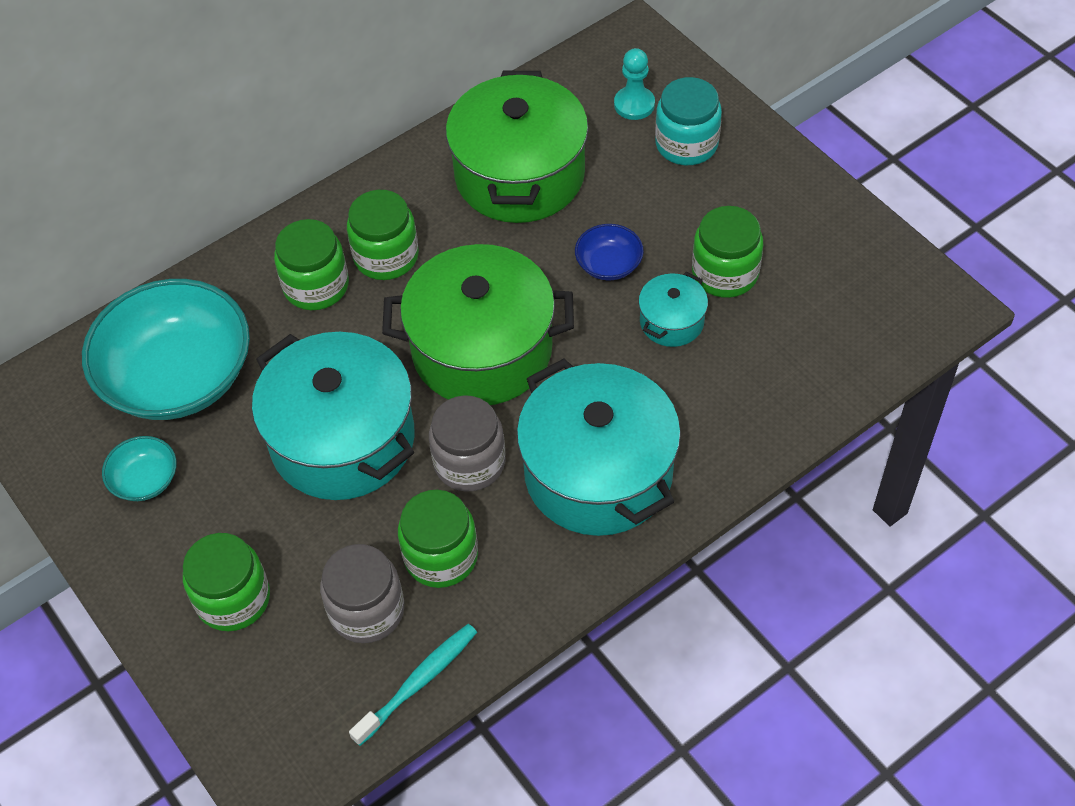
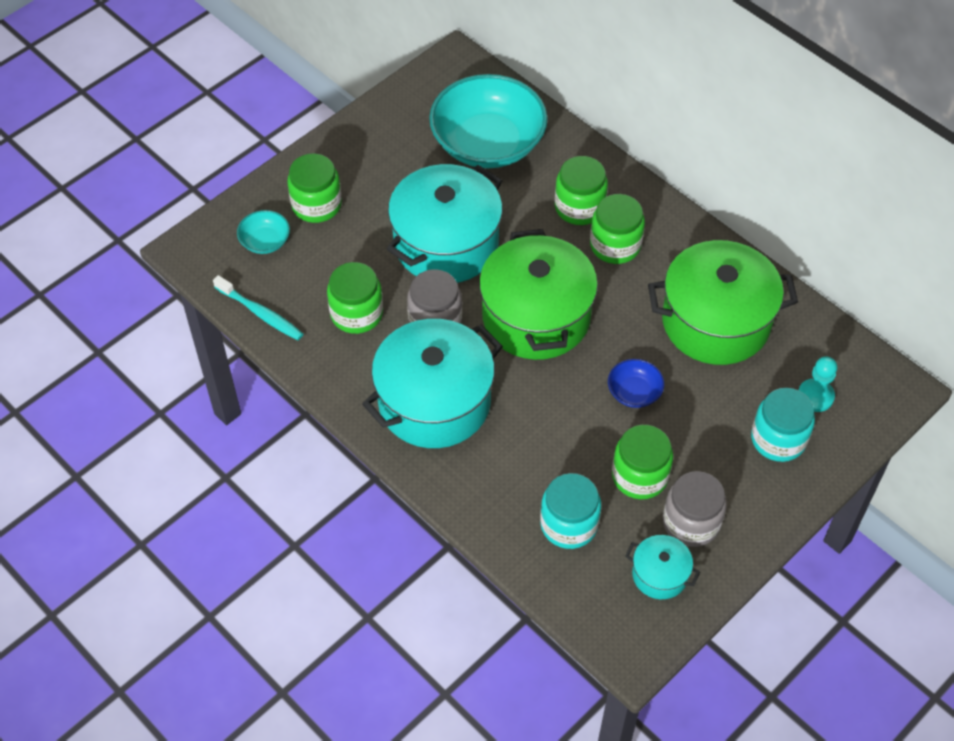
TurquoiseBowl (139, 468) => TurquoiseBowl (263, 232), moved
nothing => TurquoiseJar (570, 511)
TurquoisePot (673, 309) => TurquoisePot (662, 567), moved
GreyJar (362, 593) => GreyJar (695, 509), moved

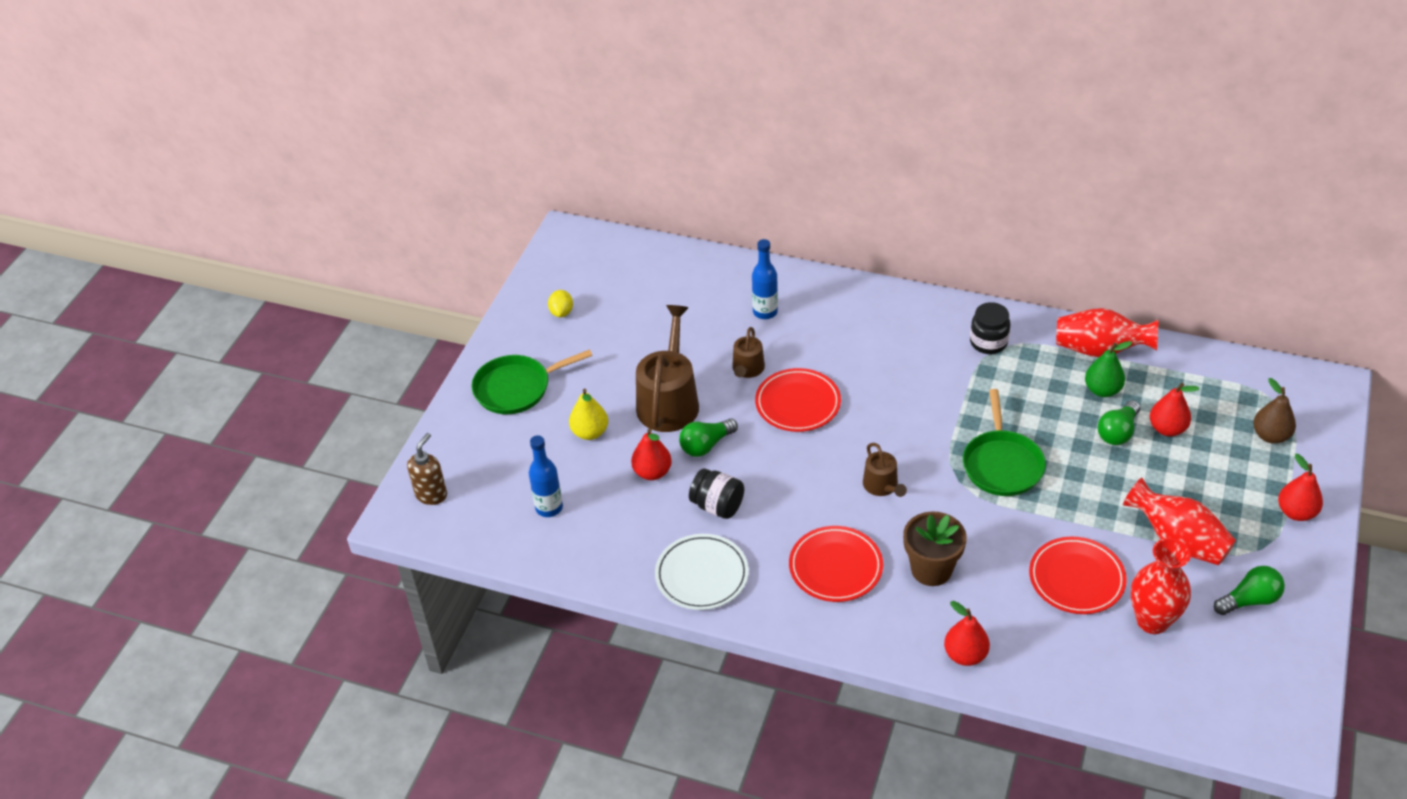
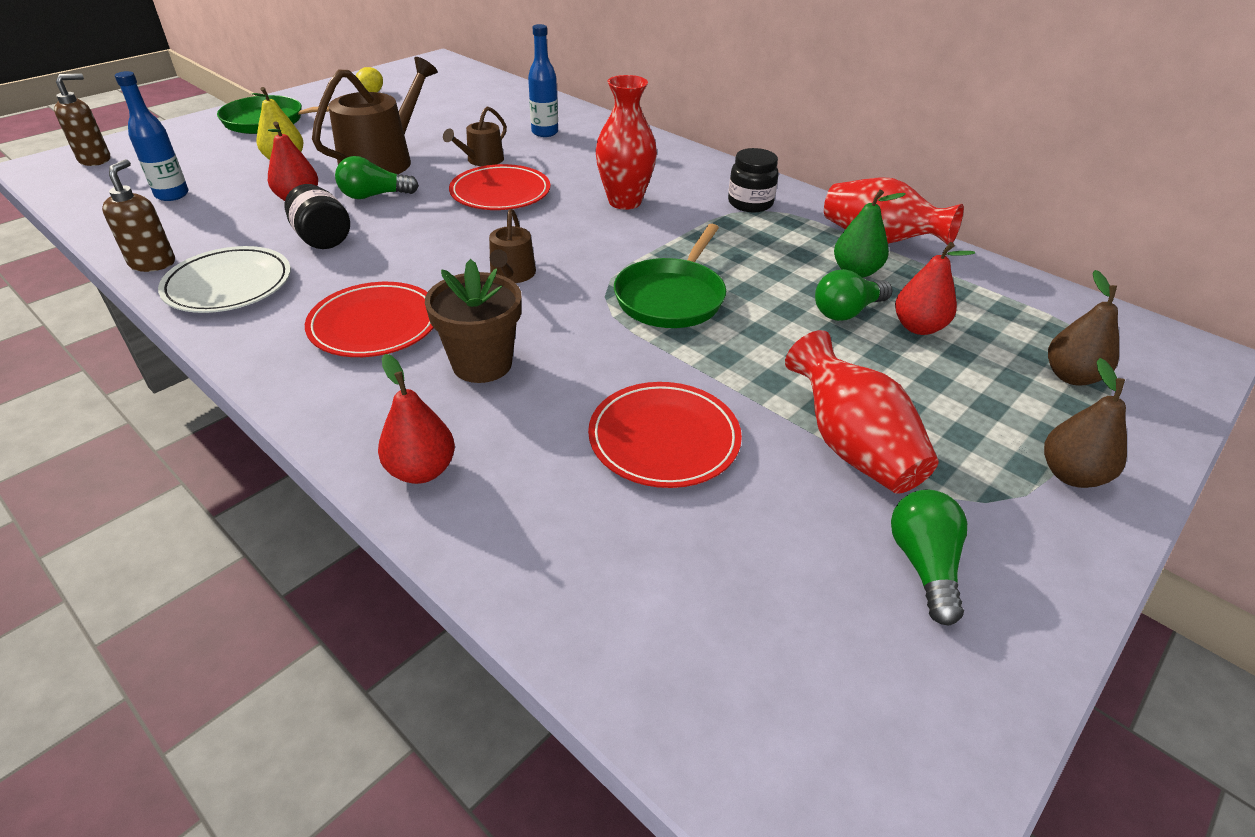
nothing => BrownSoapDispenser (138, 215)
RedVase (1161, 586) => RedVase (626, 142), moved
GreenLightBulb (1249, 590) => GreenLightBulb (929, 558), 90 degrees counterclockwise
RedPear (1300, 487) => BrownPear (1085, 423)

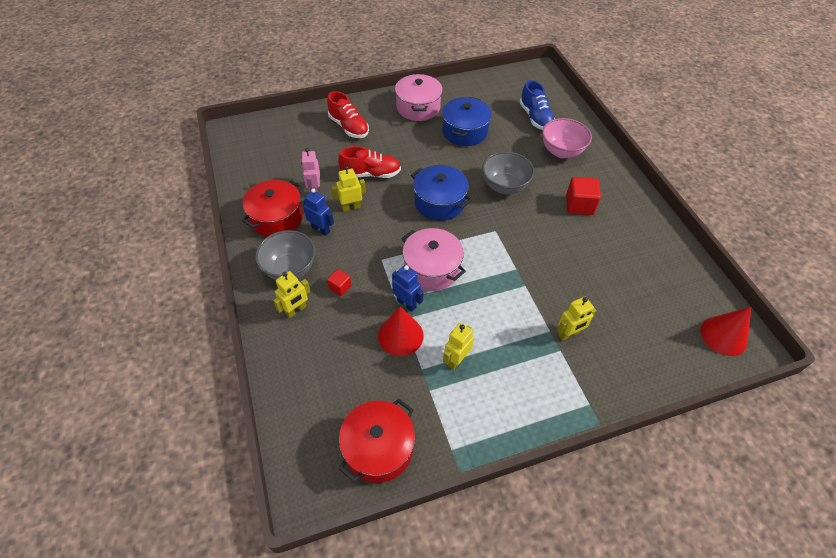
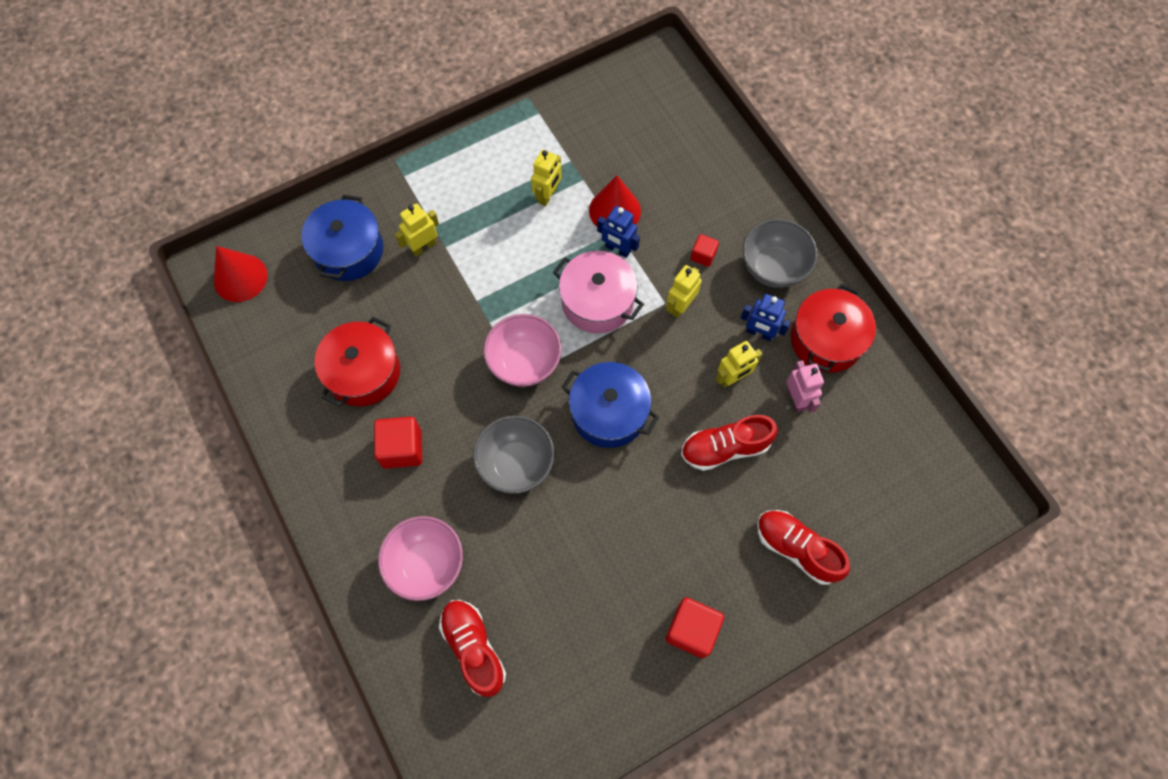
BluePot (467, 121) => BluePot (342, 238), moved
RedPot (377, 441) => RedPot (357, 362), moved
BlueShoe (537, 105) => RedShoe (472, 648)
nothing => PinkBowl (523, 350)
PinkPot (419, 97) => RedCube (694, 627)
YellowRobot (292, 294) => YellowRobot (684, 291), moved

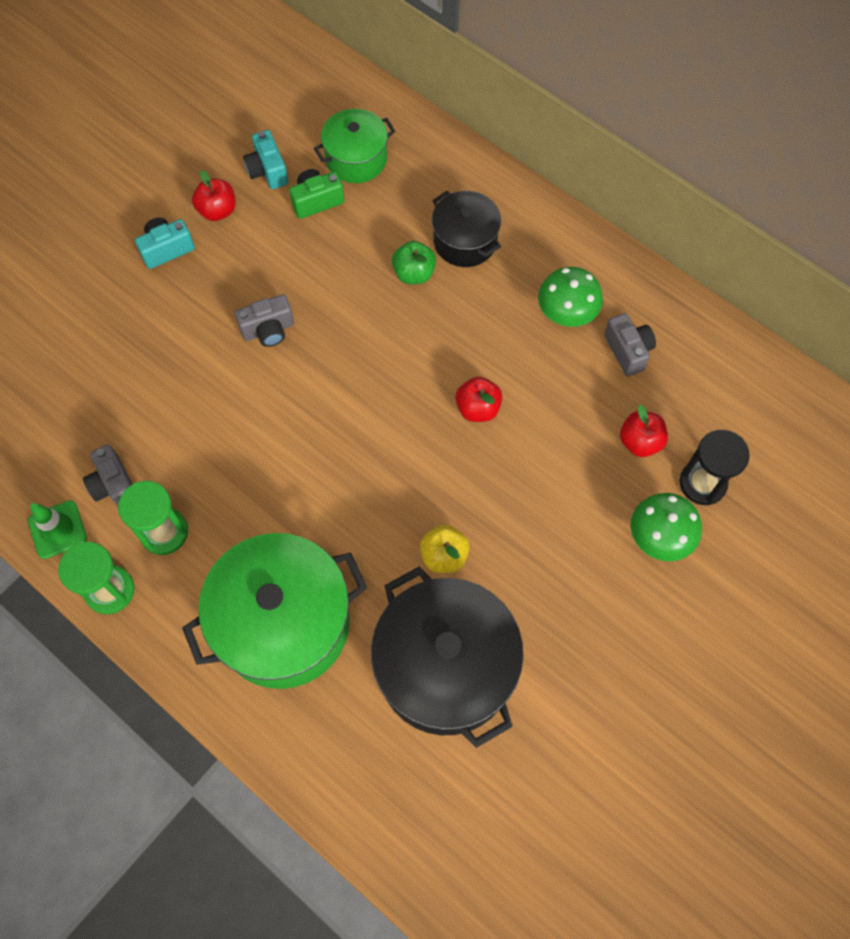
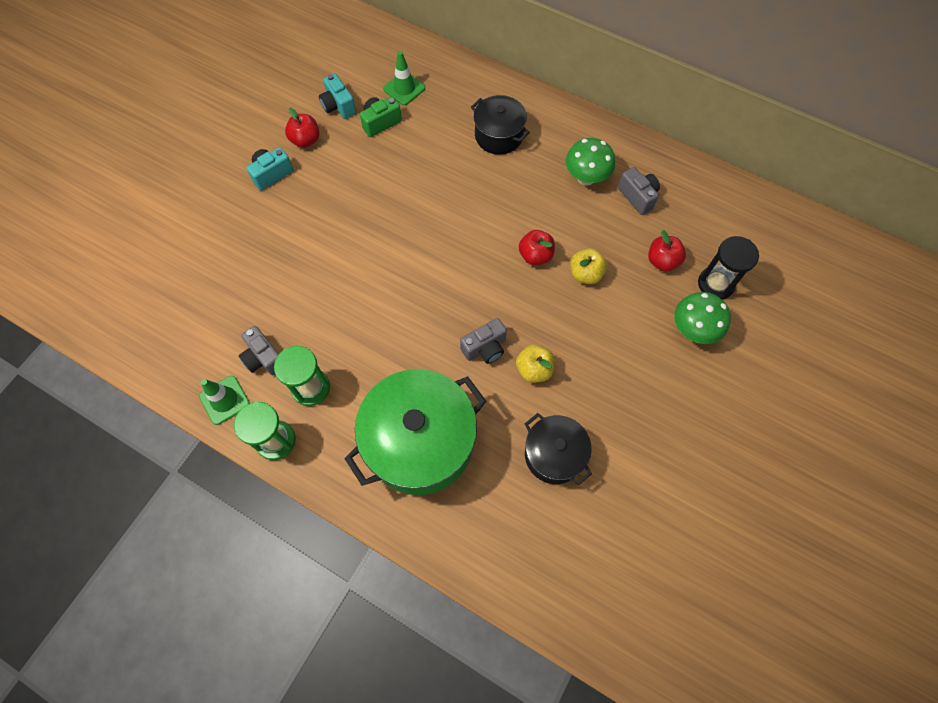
GreenPot (354, 146) => GreenTrafficCone (404, 78)
GreyCamera (264, 320) => GreyCamera (483, 341), moved
BlackPot (447, 657) => BlackPot (558, 449), x0.56
nothing => YellowApple (589, 266)
GreenApple (414, 262) => nothing

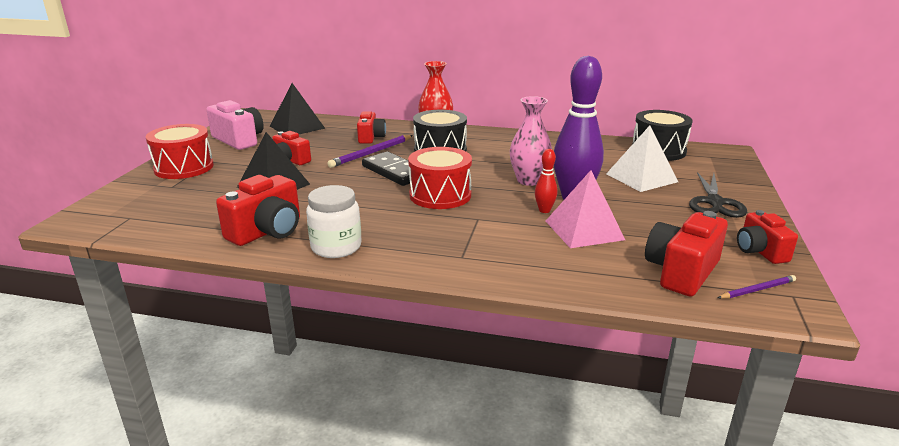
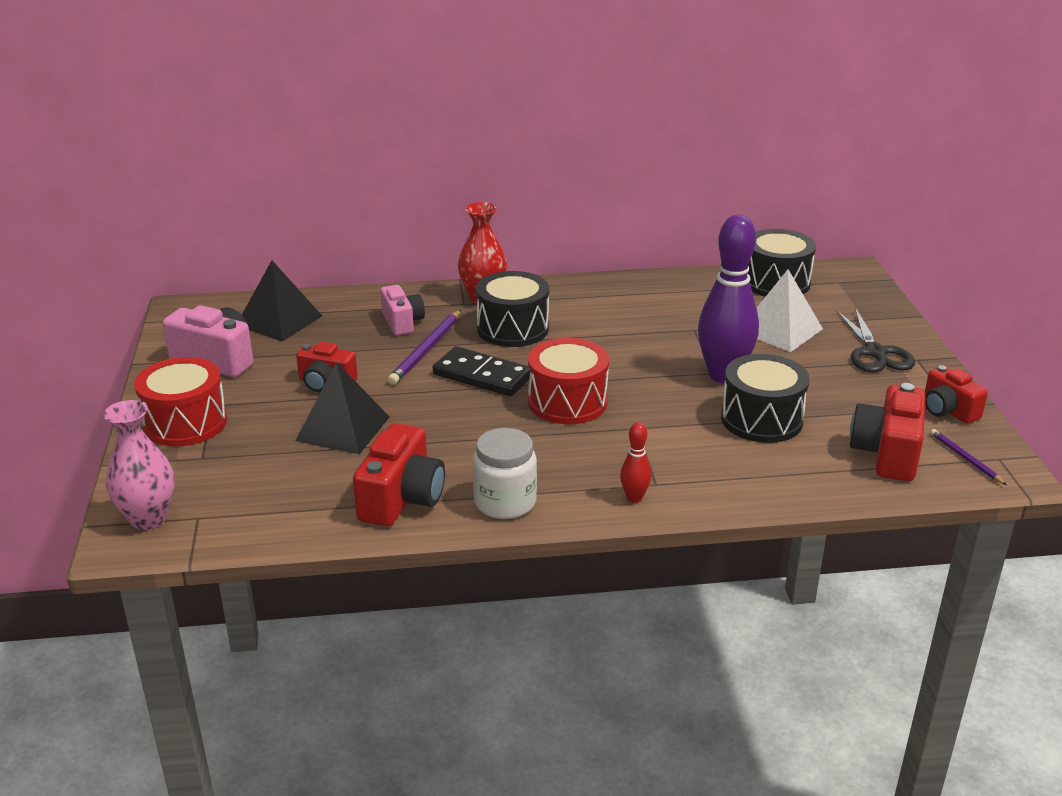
PinkVase (531, 141) => PinkVase (139, 465), moved
RedCamera (371, 127) => PinkCamera (402, 310)
RedBowlingPin (546, 181) => RedBowlingPin (635, 462), moved
PinkPyramid (585, 209) => BlackDrum (765, 398)
PurplePencil (757, 287) => PurplePencil (968, 457), 75 degrees counterclockwise

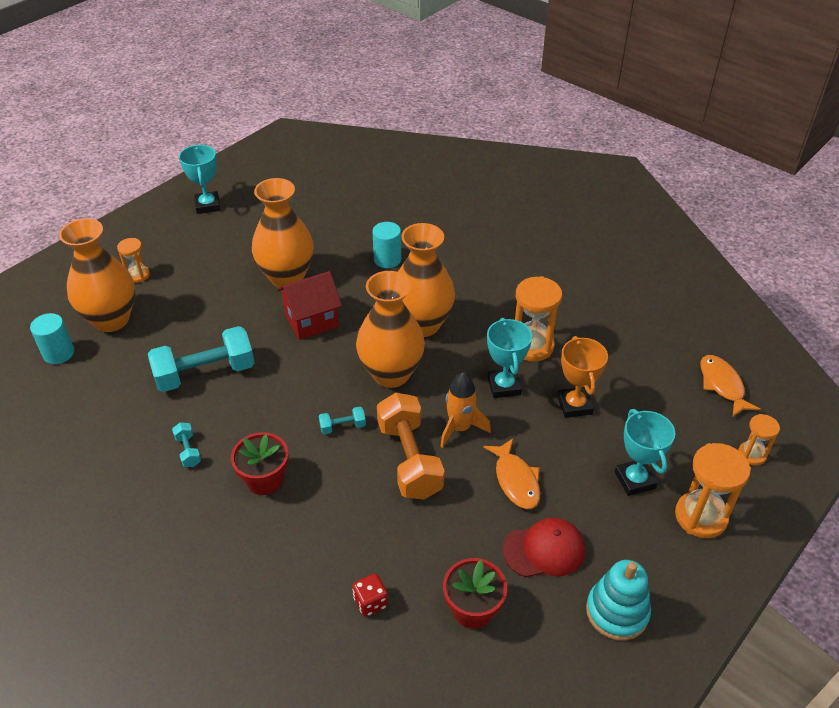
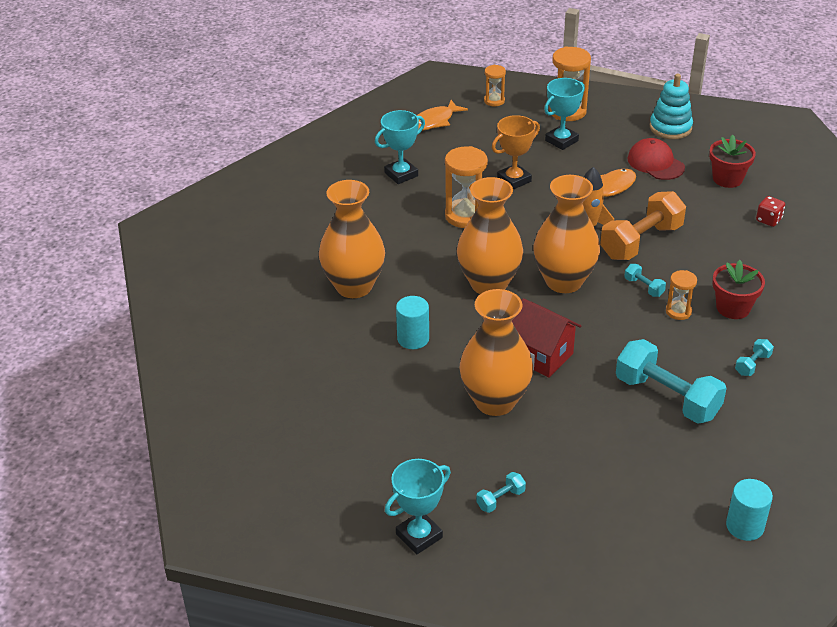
OrangeVase (97, 275) => OrangeVase (352, 239), moved
TurquoiseTrophy (509, 358) => TurquoiseTrophy (400, 147), moved
nothing => TurquoiseDumbbell (501, 492)
OrangeHourglass (133, 260) => OrangeHourglass (681, 295), moved

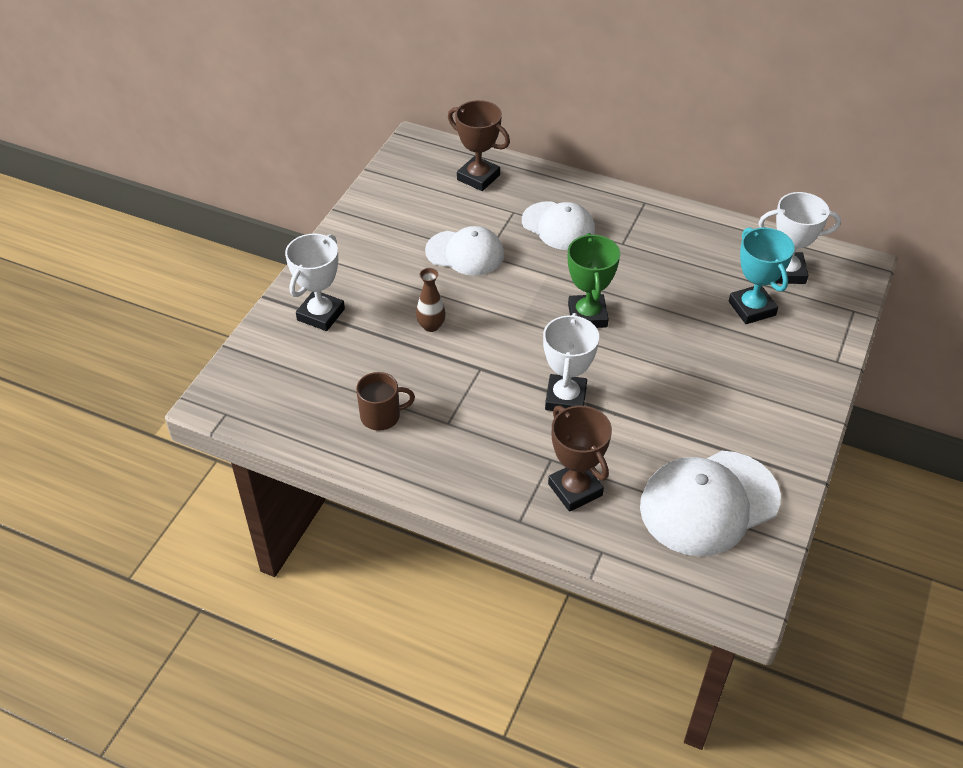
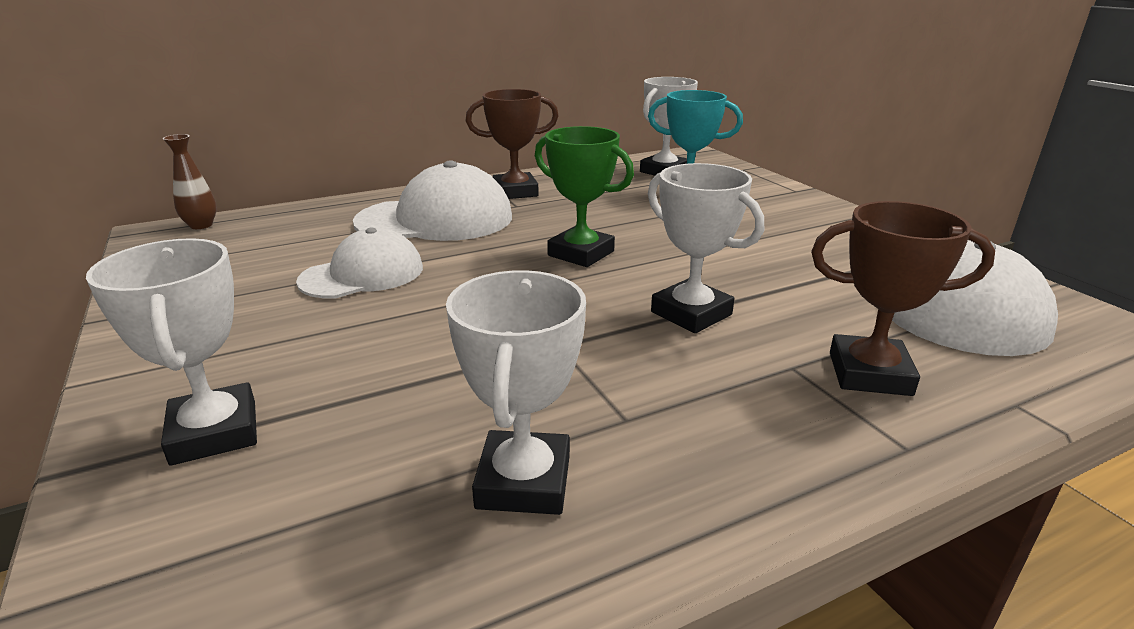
BrownVase (431, 300) => BrownVase (190, 181), moved
WhiteCap (558, 225) => WhiteCap (432, 200), x1.52
BrownMug (385, 401) => WhiteTrophy (516, 392)
BrownTrophy (479, 145) => BrownTrophy (512, 144), moved

